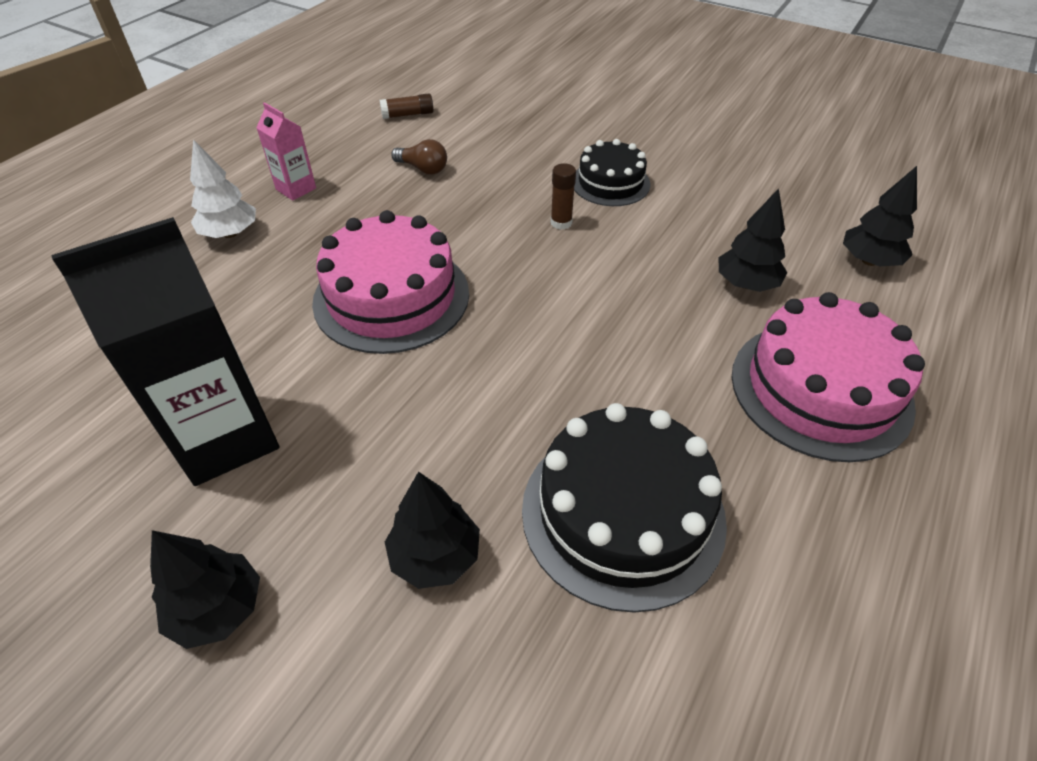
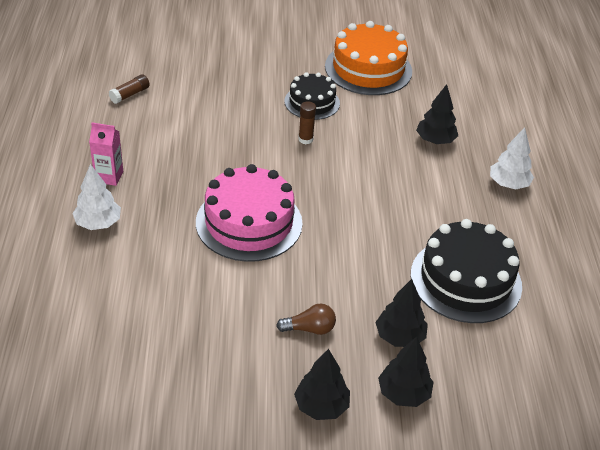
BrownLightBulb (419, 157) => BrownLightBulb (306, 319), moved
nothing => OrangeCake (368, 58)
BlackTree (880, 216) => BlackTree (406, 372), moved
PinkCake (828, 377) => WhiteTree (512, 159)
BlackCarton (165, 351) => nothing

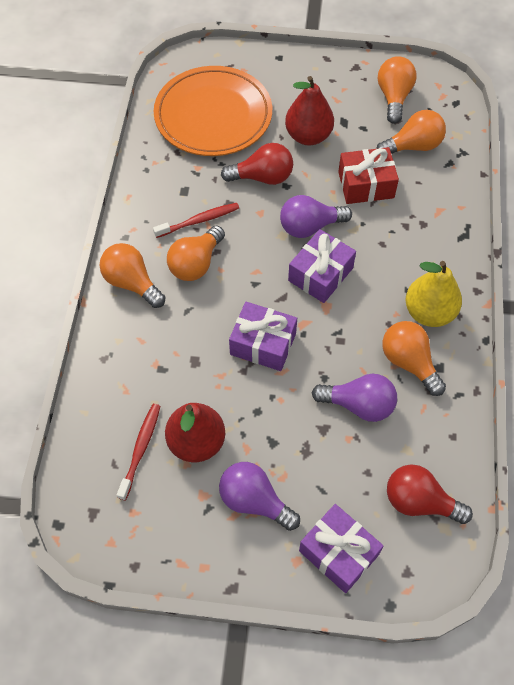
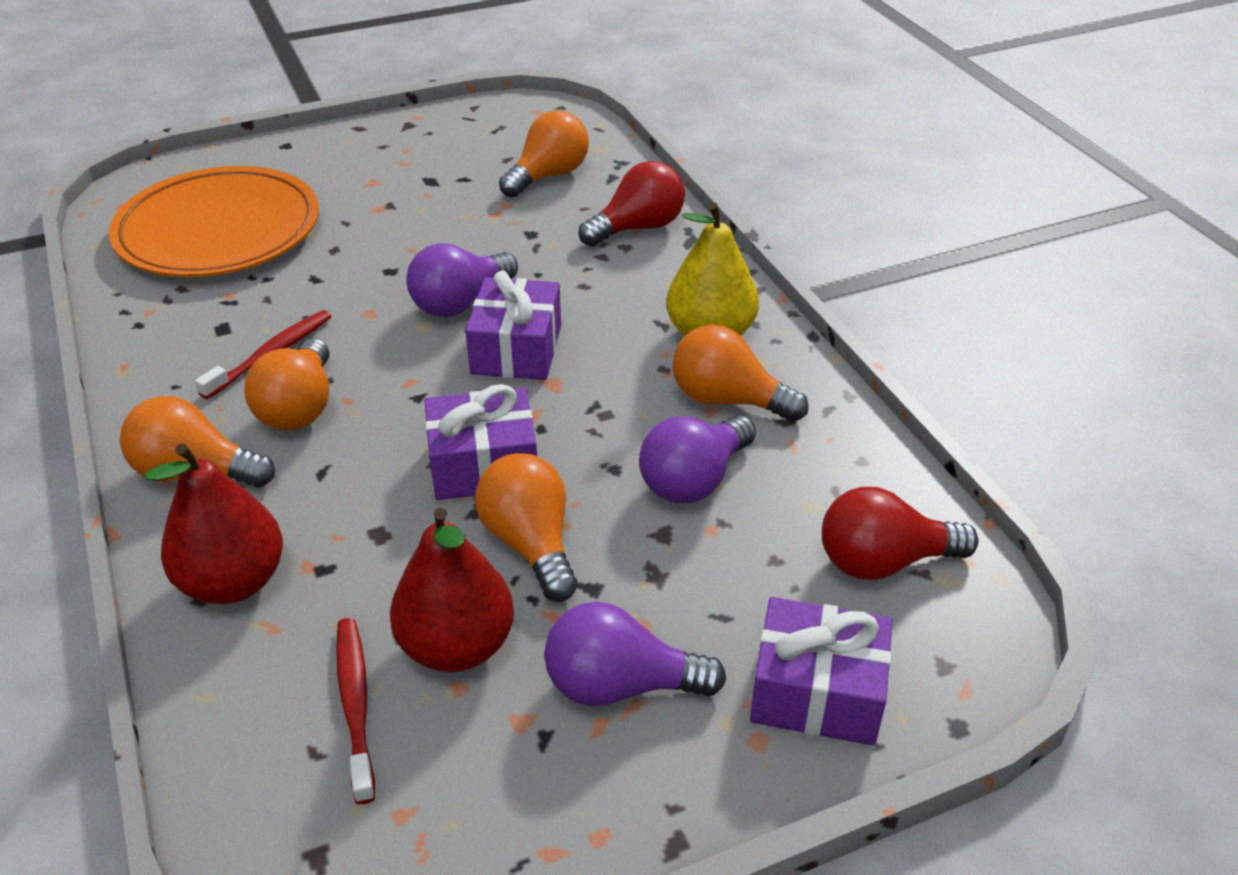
RedPear (309, 111) => RedPear (214, 524), moved
OrangeLightBulb (397, 90) => OrangeLightBulb (526, 527), moved
RedLightBulb (257, 164) => RedLightBulb (632, 203), moved
PurpleLightBulb (354, 398) => PurpleLightBulb (697, 459), 150 degrees clockwise
RedGift (368, 175) => nothing

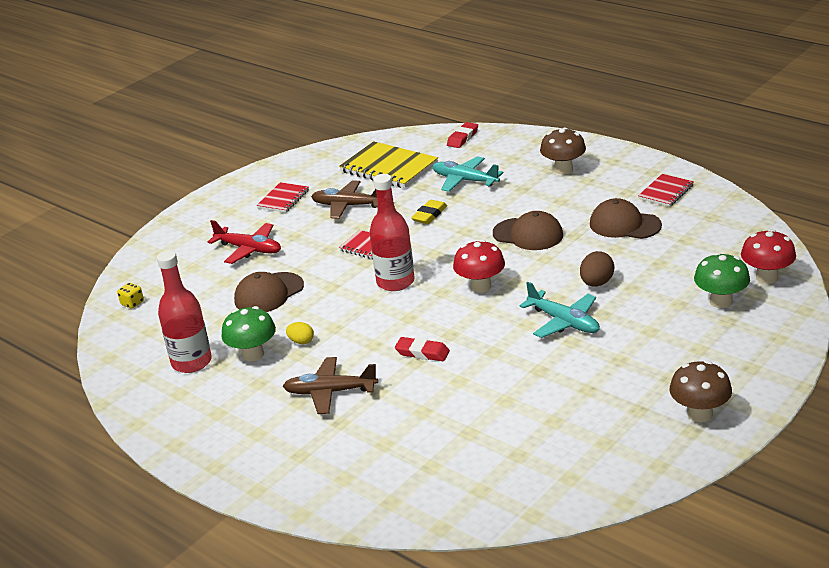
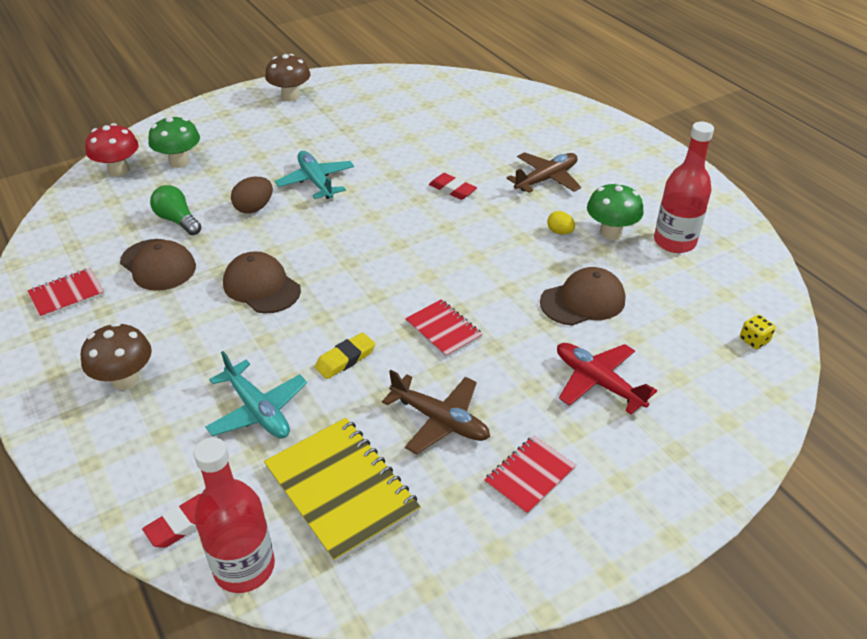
nothing => GreenLightBulb (175, 210)
RedBottle (392, 232) => RedBottle (234, 515), moved
BrownPlane (330, 385) => BrownPlane (543, 172), 60 degrees counterclockwise
RedMushroom (479, 266) => nothing

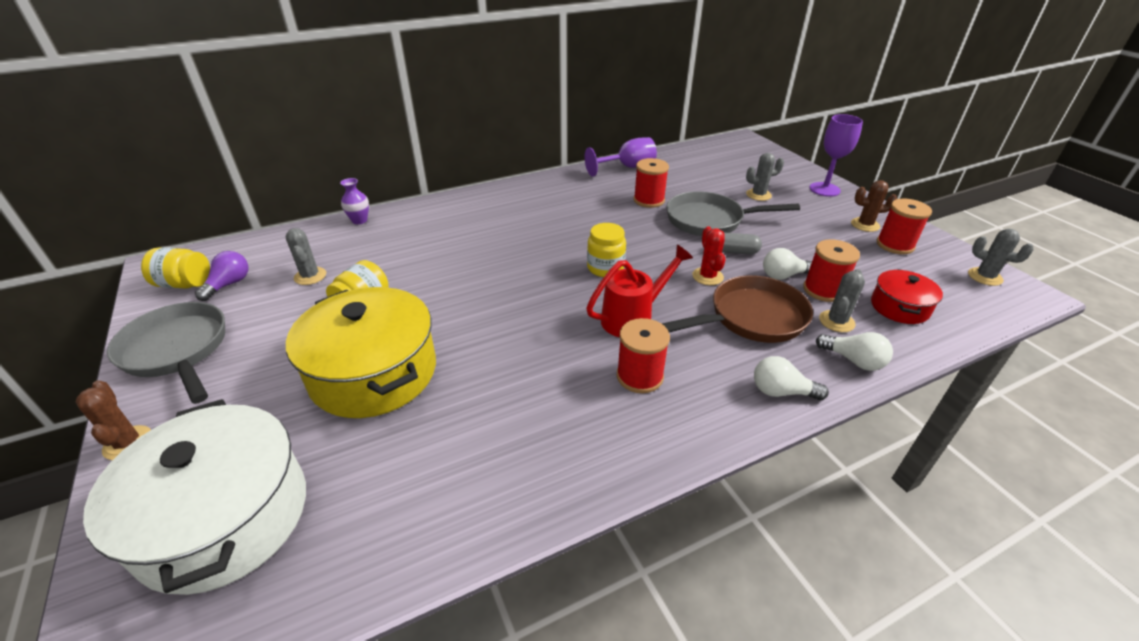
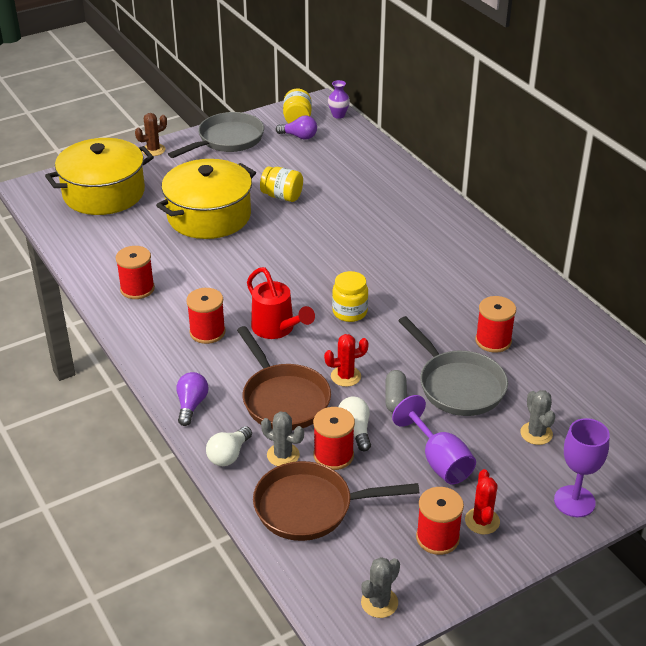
WhitePot (194, 497) => YellowPot (99, 176)
nothing => RedSpool (135, 272)
WhiteLightBulb (791, 378) => PurpleLightBulb (192, 399)
RedPot (907, 296) => BrownPan (336, 501)
PurpleVase (354, 201) => PurpleVase (339, 99), moved
PurpleGoblet (621, 157) => PurpleGoblet (434, 439), moved
GreyPan (733, 213) => GreyPan (453, 366), 150 degrees clockwise
BrownCactus (874, 206) => RedCactus (482, 501)
GreyCactus (306, 256) => nothing

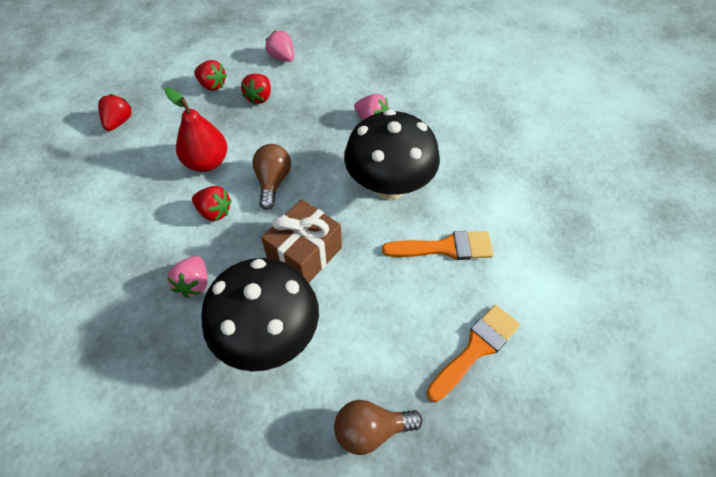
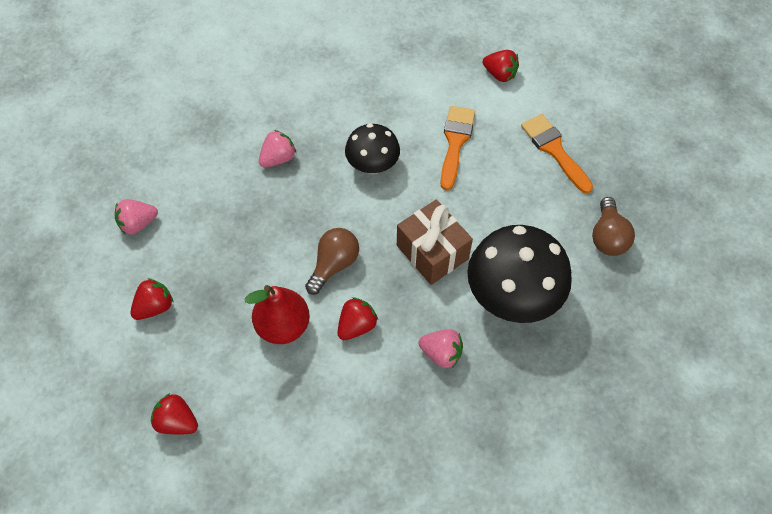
BrownLightBulb (271, 177) => BrownLightBulb (332, 261), 105 degrees clockwise
BlackMushroom (392, 155) => BlackMushroom (372, 148), x0.60
RedStrawberry (256, 89) => RedStrawberry (501, 66), moved

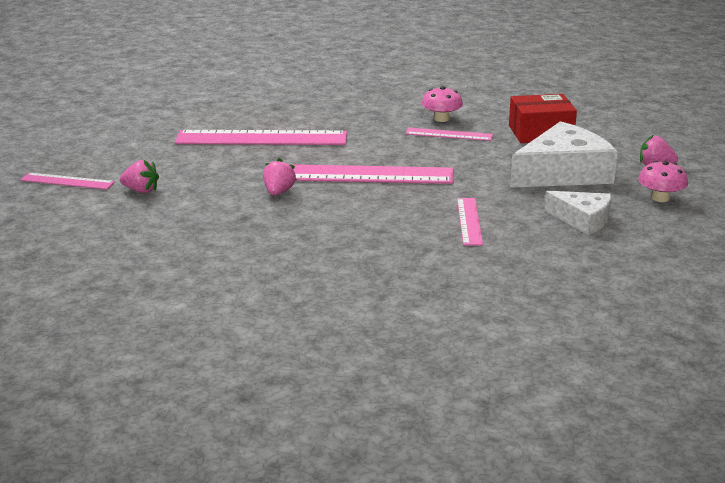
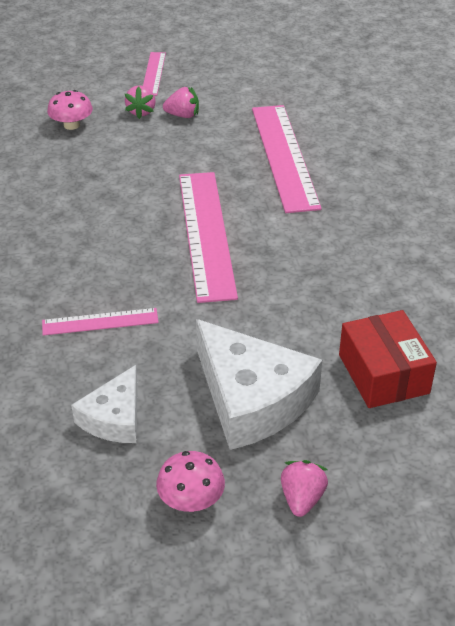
PinkMushroom (442, 104) => PinkMushroom (70, 110), moved
PinkStrawberry (280, 176) => PinkStrawberry (181, 102), moved
PinkRuler (449, 134) => nothing

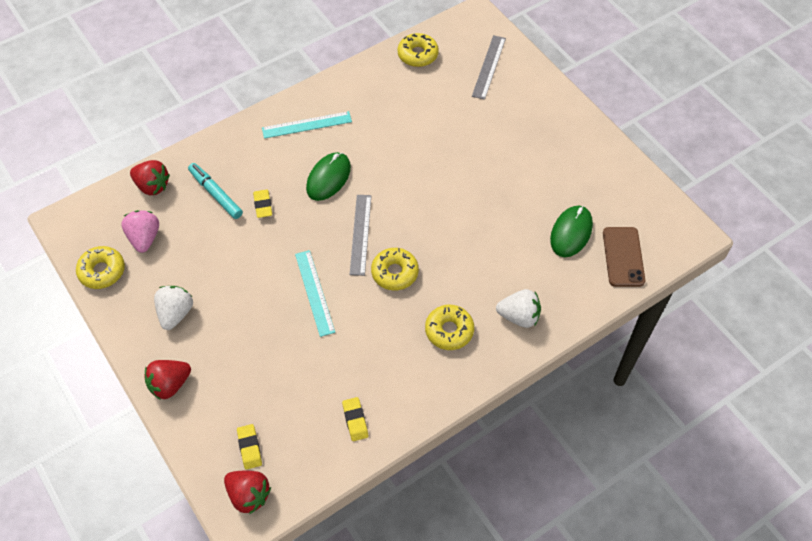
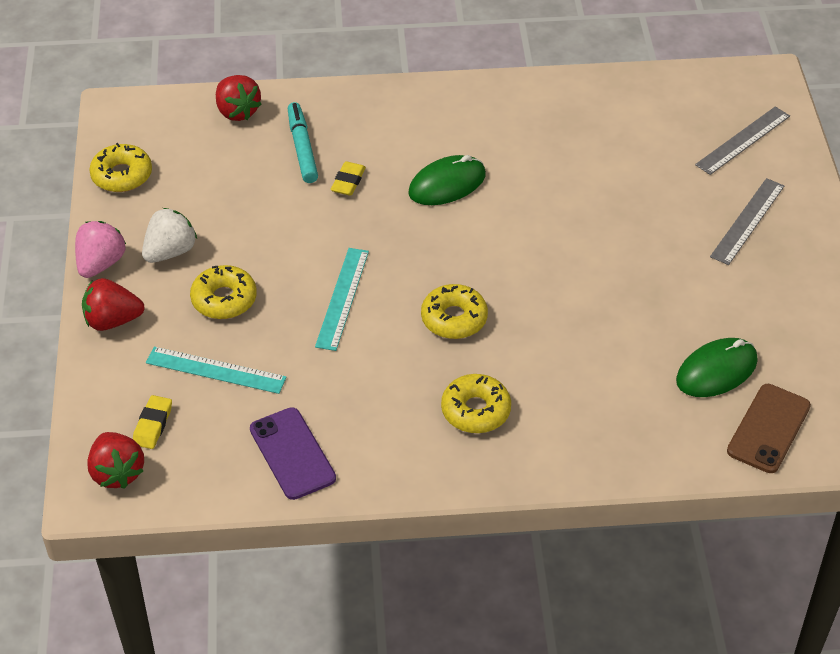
PinkStrawberry (140, 231) => PinkStrawberry (100, 249), moved
TurquoiseRuler (307, 125) => TurquoiseRuler (216, 370), moved
YellowDonut (418, 50) => YellowDonut (223, 292), moved
YellowEraser (355, 419) => PurplePhone (293, 453)
GreyRuler (360, 235) => GreyRuler (747, 221), moved
WhiteStrawberry (518, 308) => nothing

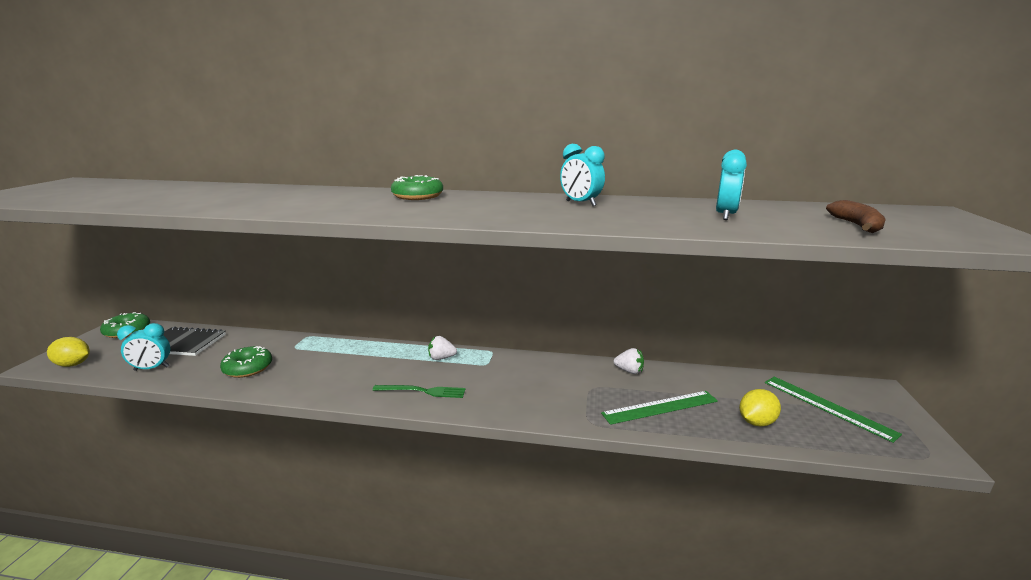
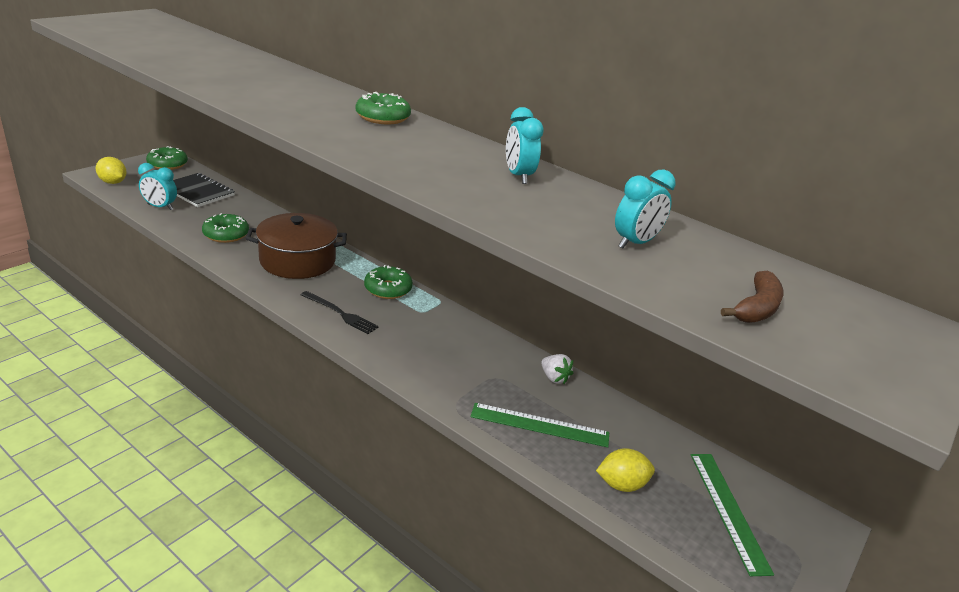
nothing => BrownPot (296, 246)
GreenFork (419, 391) => BlackFork (340, 312)
WhiteStrawberry (442, 348) => GreenDonut (388, 282)

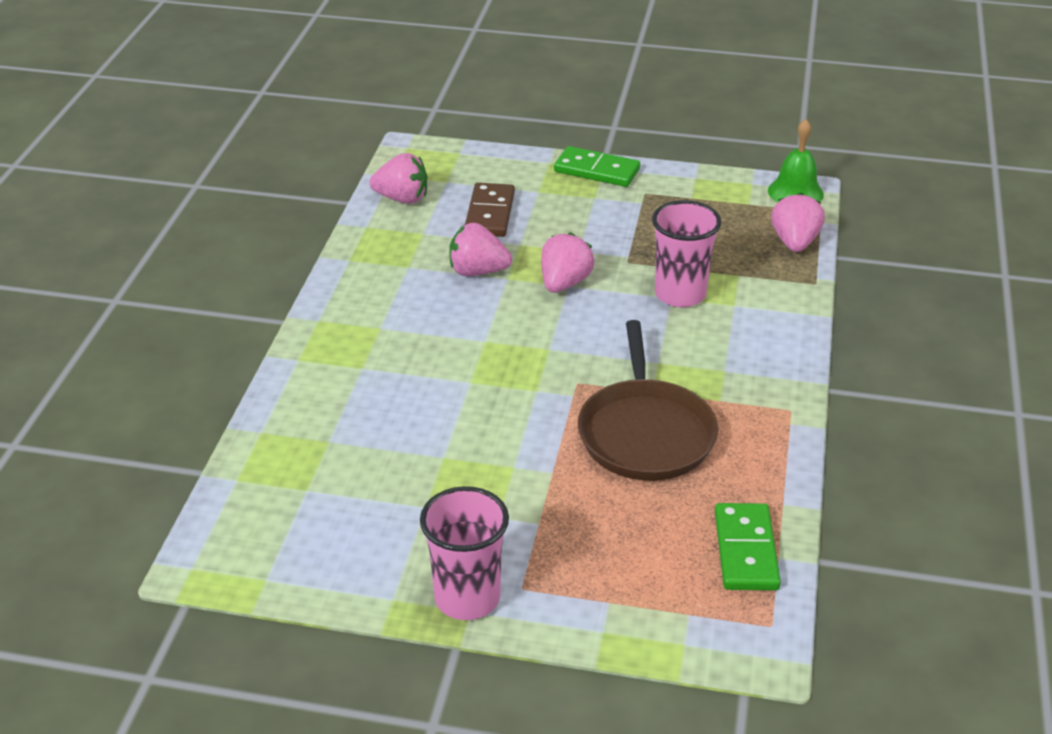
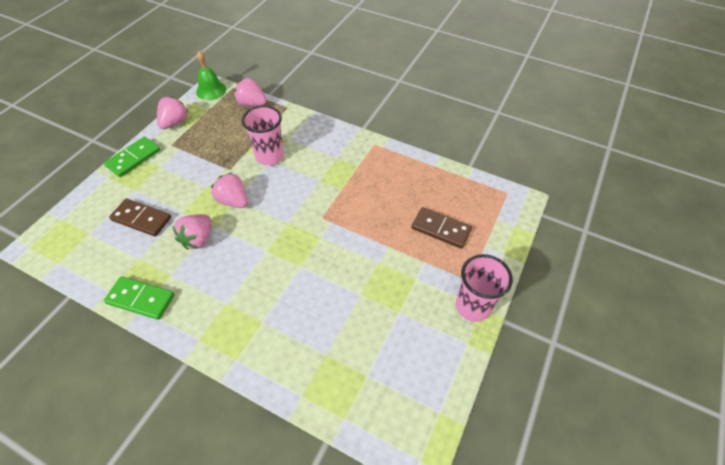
GreenDomino (748, 546) => GreenDomino (139, 298), moved
PinkStrawberry (398, 178) => PinkStrawberry (172, 112), moved
nothing => BrownDomino (441, 228)
BrownPan (648, 400) => nothing

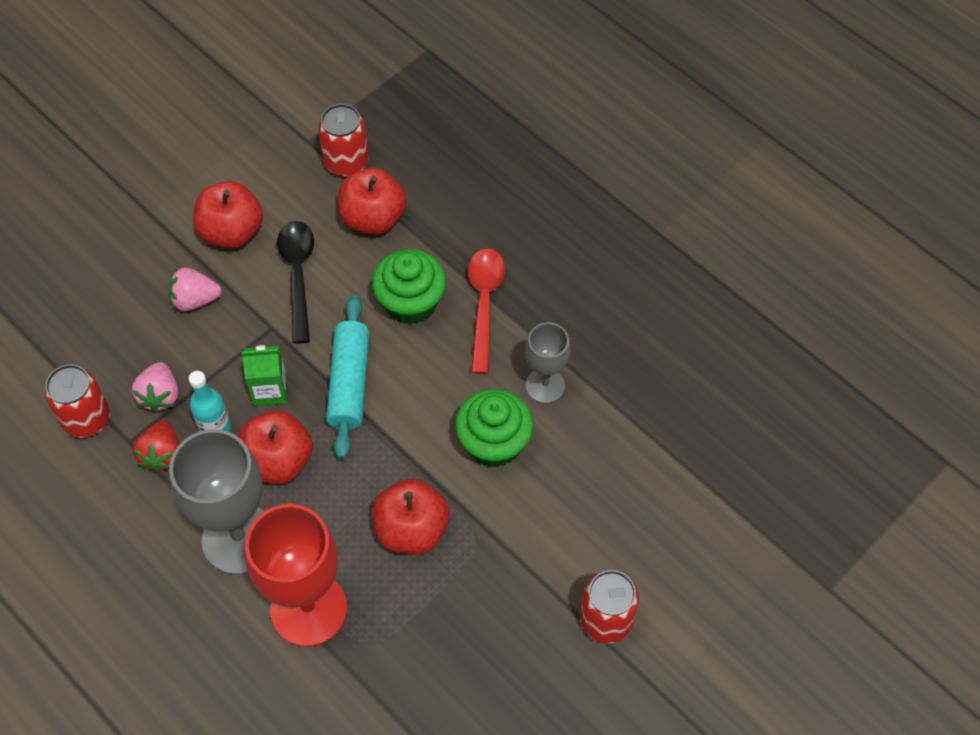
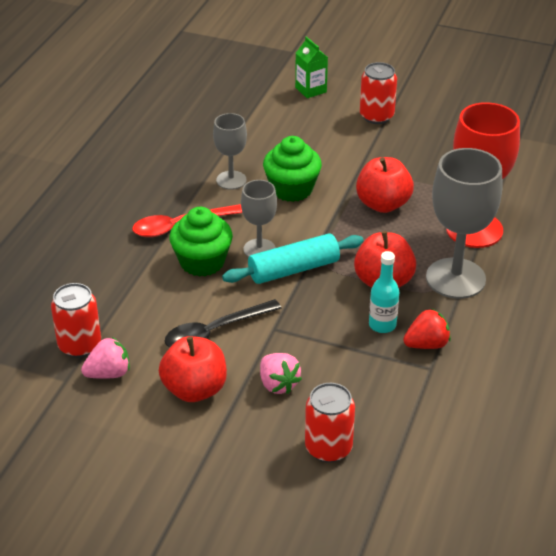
PinkStrawberry (155, 387) => PinkStrawberry (105, 358), moved
nothing => GreyGoblet (259, 218)
GreenCarton (264, 375) => GreenCarton (311, 67), moved
RedCan (77, 401) => RedCan (330, 423), moved
RedApple (372, 201) => nothing

